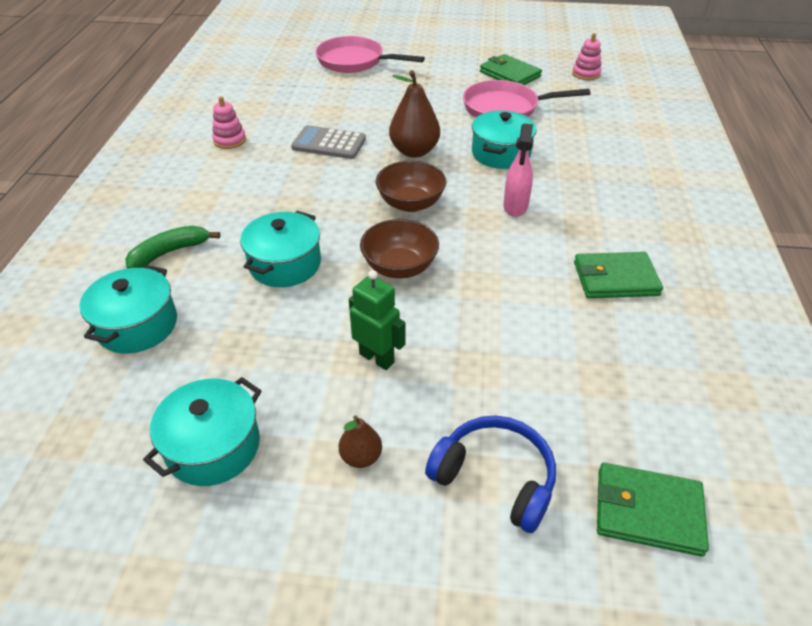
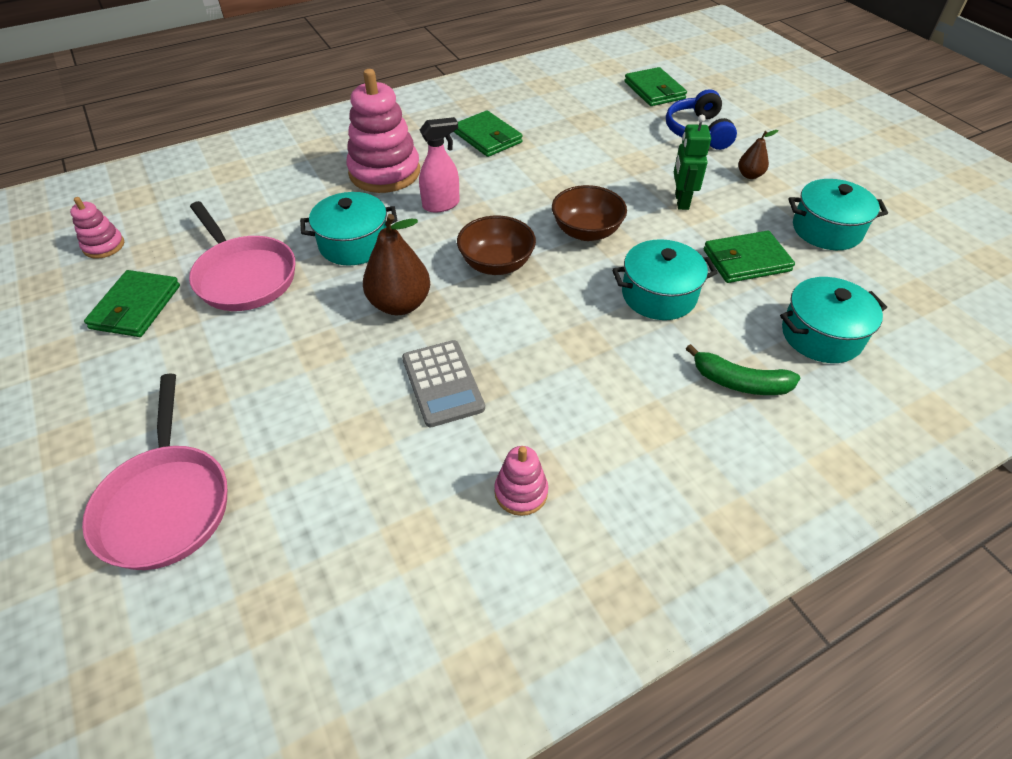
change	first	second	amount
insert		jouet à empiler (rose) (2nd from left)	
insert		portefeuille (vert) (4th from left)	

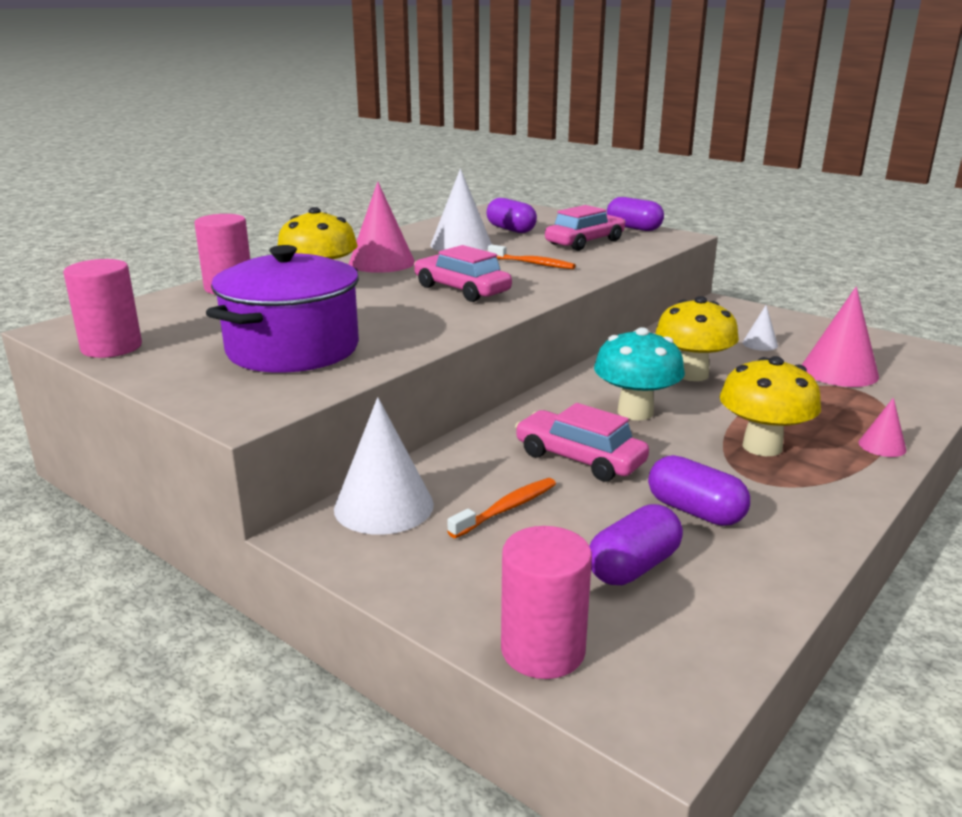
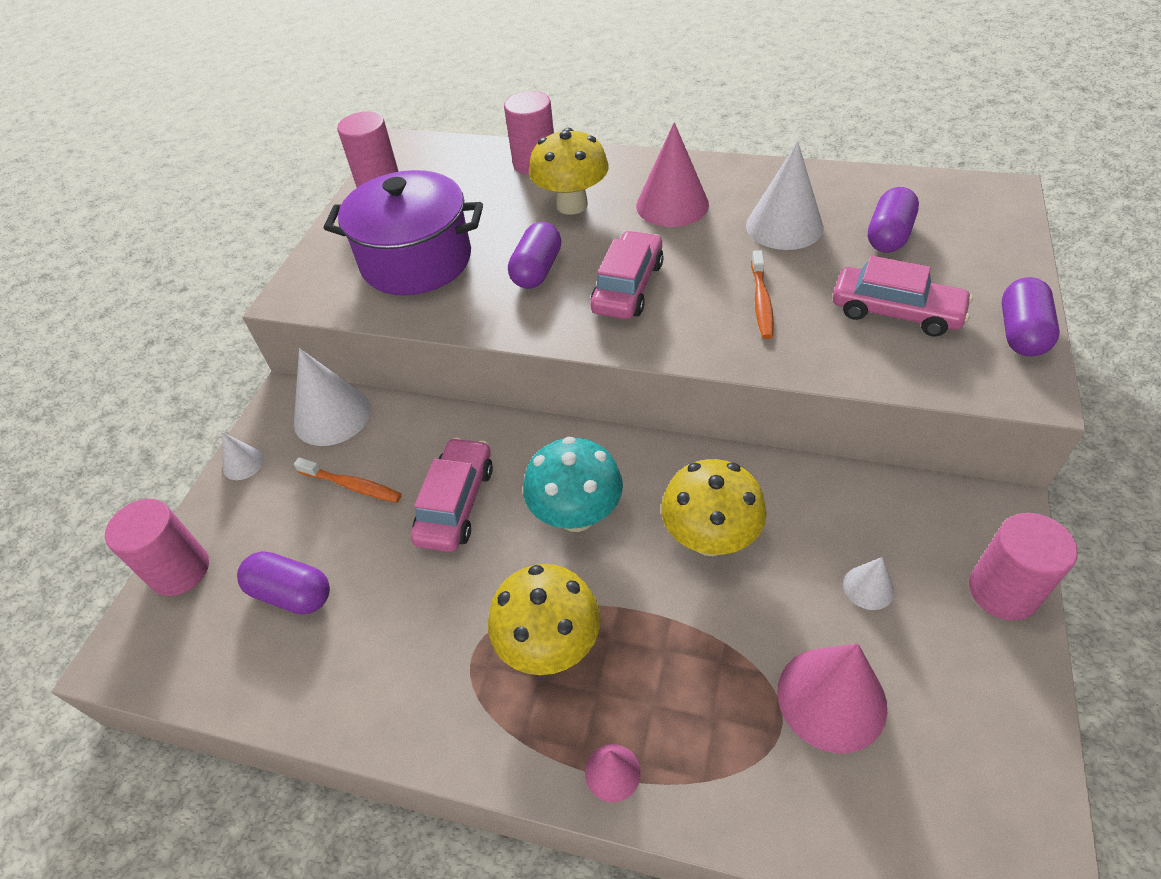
change	first	second	amount
move	gélule (violet) (4th from left in the first image)	gélule (violet) (2nd from left)	
insert		cône (blanc) (1st from left)	
insert		cylindre (rose) (4th from left)	

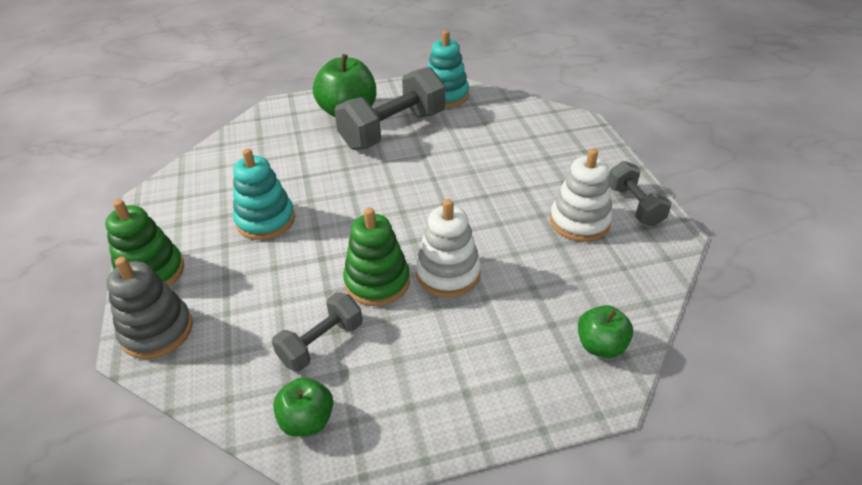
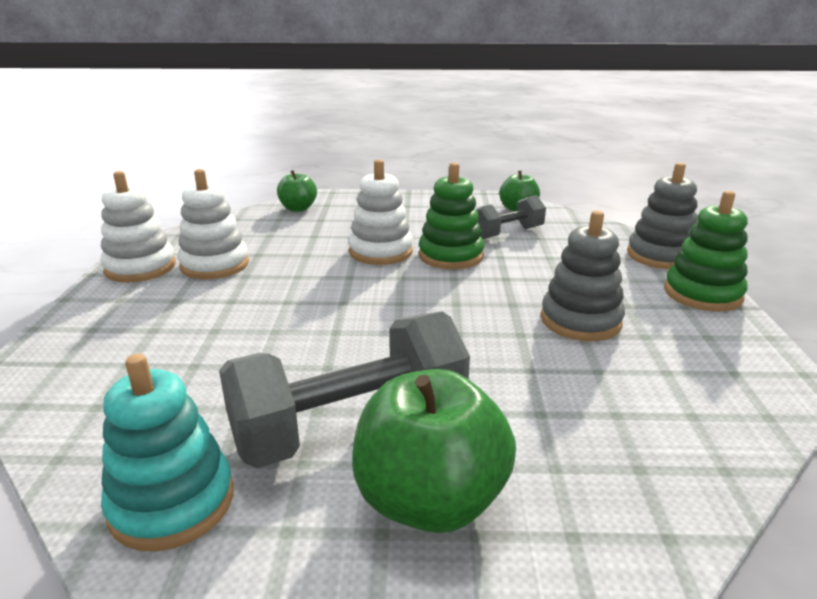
change	first	second	amount
recolor	jouet à empiler (turquoise) (1st from left)	jouet à empiler (gris) (1st from left)	
replace	haltère (gris) (3rd from left)	jouet à empiler (blanc) (1st from left)	

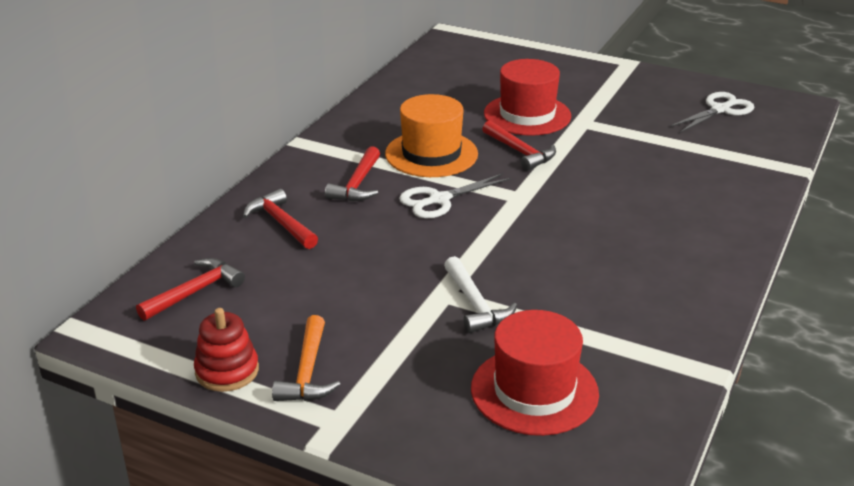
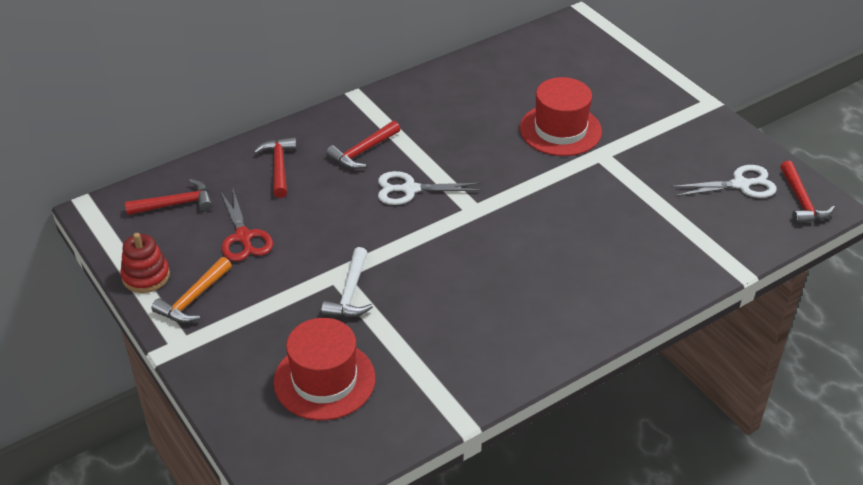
change	first	second	amount
delete	chapeau (orange)		
move	marteau (rouge) (4th from left)		
insert		ciseaux (rouge)	

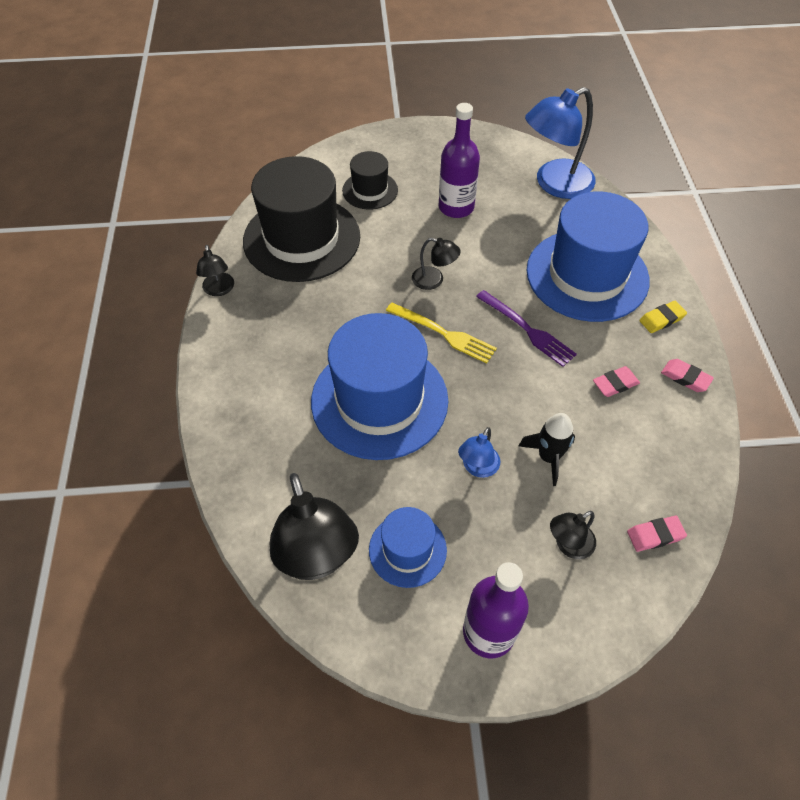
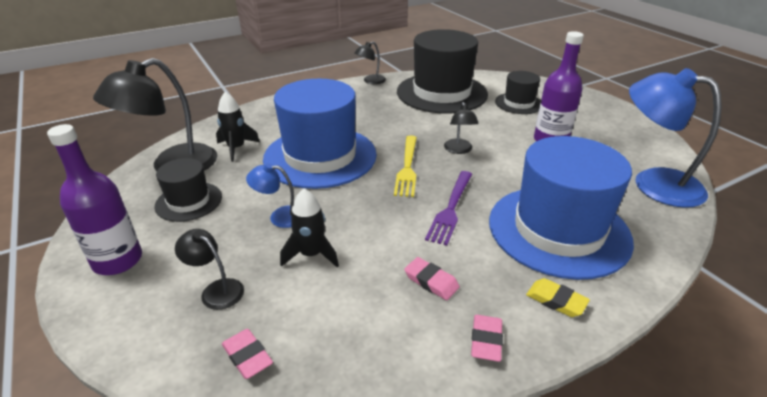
change	first	second	amount
recolor	chapeau (bleu) (2nd from left)	chapeau (noir) (1st from left)	
insert		fusée (noir) (1st from left)	

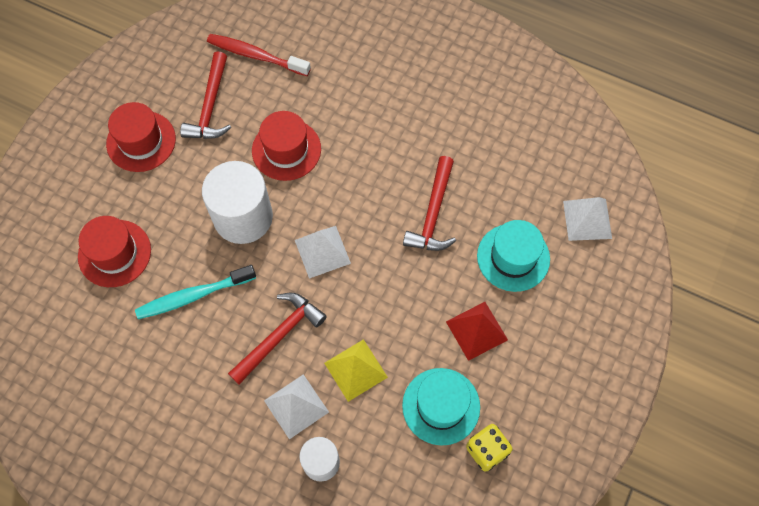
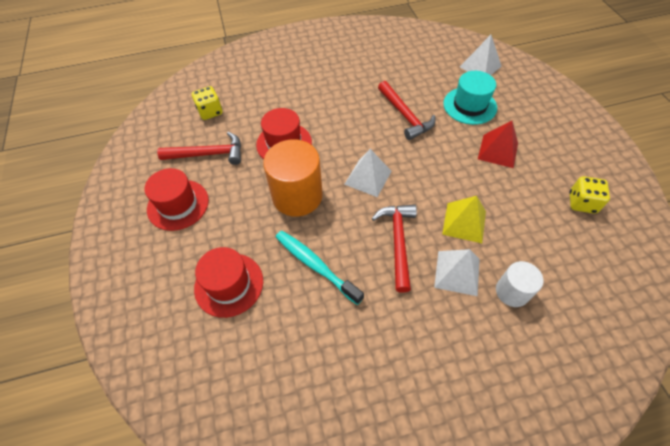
change	first	second	amount
replace	brosse à dents (rouge)	dé (jaune) (1st from left)	
rotate	marteau (rouge) (1st from left)		60 degrees counterclockwise
recolor	cylindre (blanc) (1st from left)	cylindre (orange)	
rotate	brosse à dents (turquoise)		105 degrees clockwise
delete	chapeau (turquoise) (1st from left)		

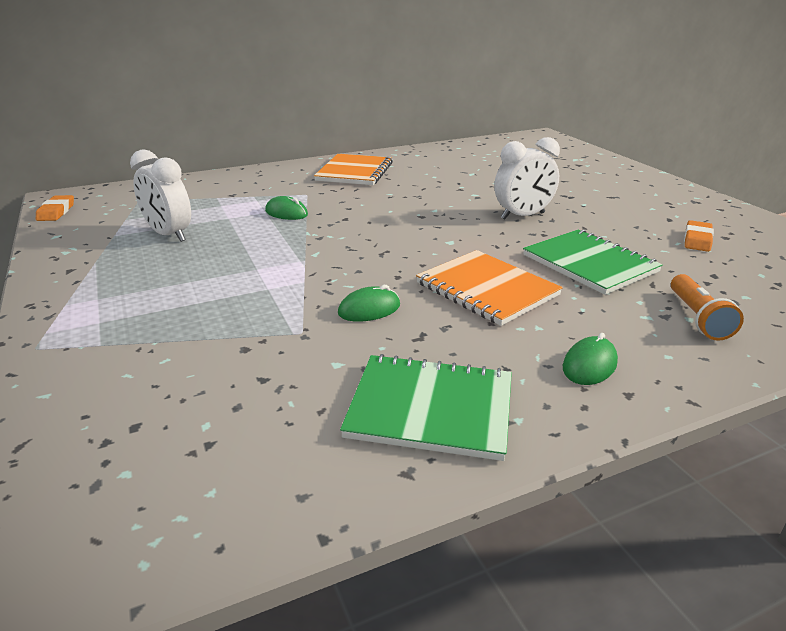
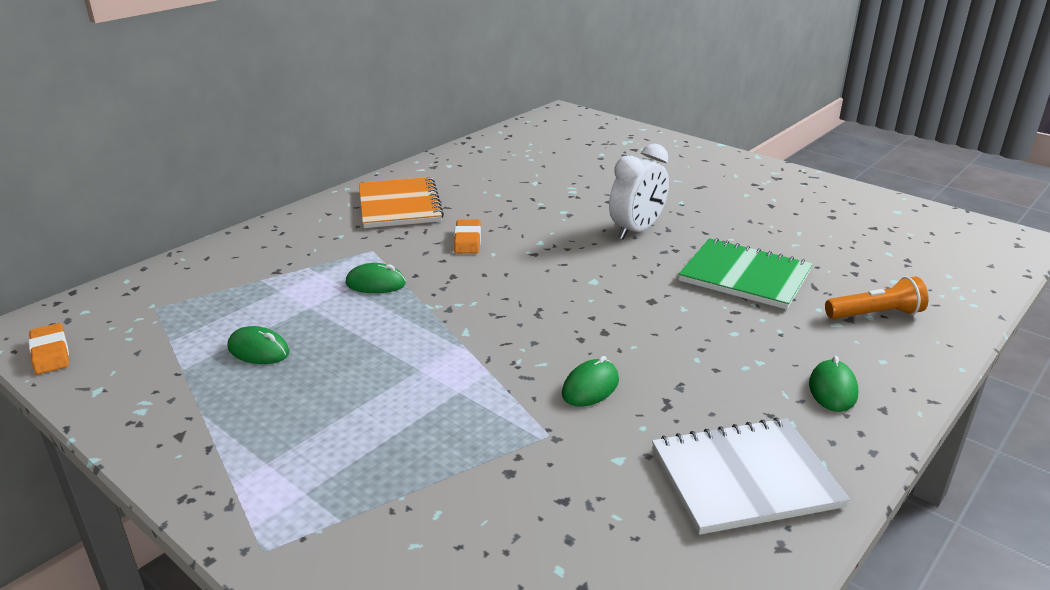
change	first	second	amount
replace	réveil (blanc) (1st from left)	souris (vert) (1st from left)	
move	gomme (orange) (2nd from left)		
delete	carnet (orange) (2nd from left)		
rotate	lampe de poche (orange)		75 degrees counterclockwise
recolor	carnet (vert) (1st from left)	carnet (blanc)	

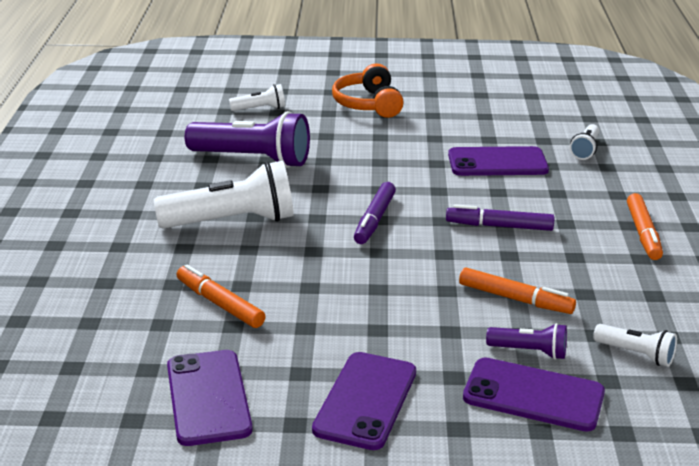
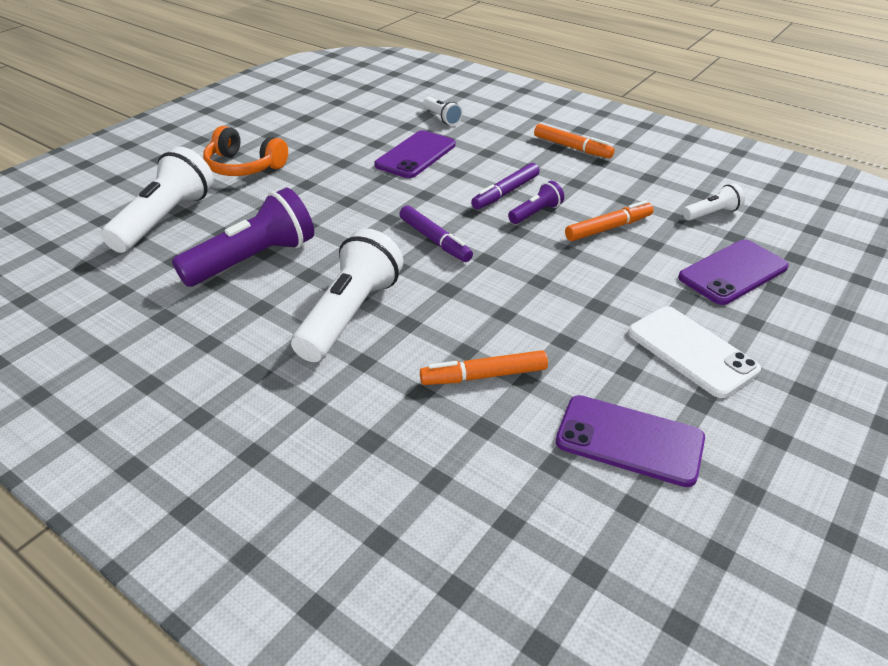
change	first	second	amount
resize	lampe de poche (blanc) (2nd from left in the first image)	lampe de poche (blanc) (1st from left)	x2.04
move	lampe de poche (violet) (2nd from left)		
recolor	téléphone (violet) (2nd from left)	téléphone (blanc)	

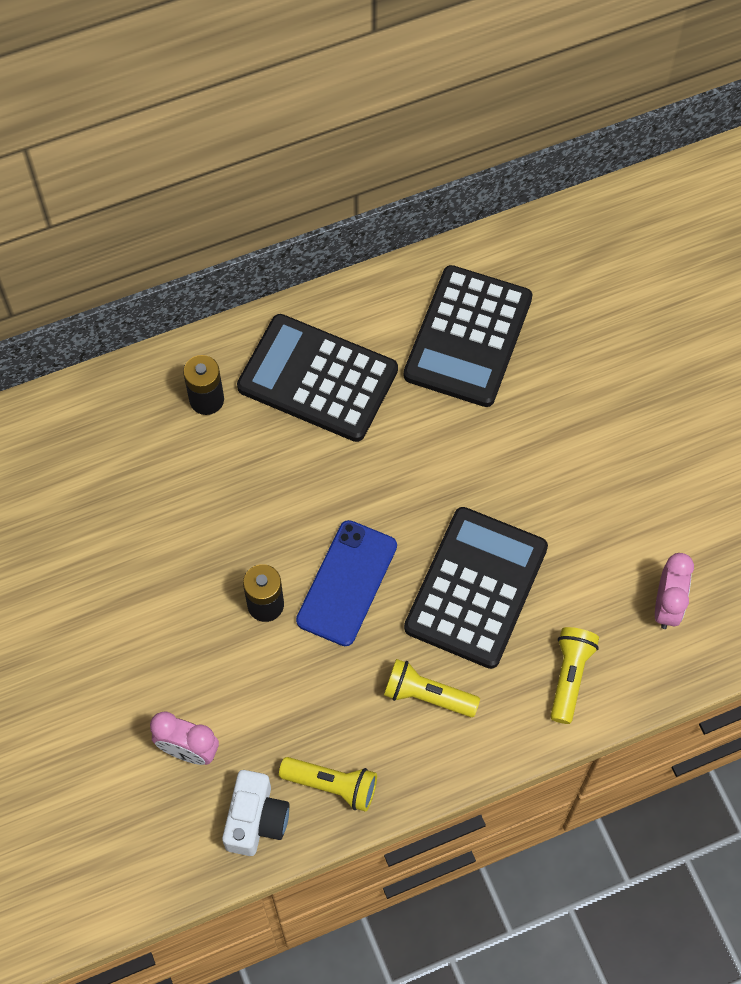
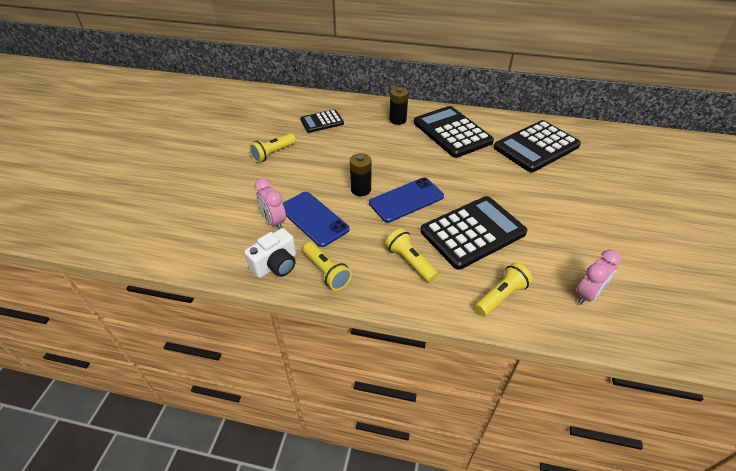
change	first	second	amount
insert		calculatrice (noir) (1st from left)	
insert		lampe de poche (jaune) (1st from left)	
insert		téléphone (bleu) (1st from left)	

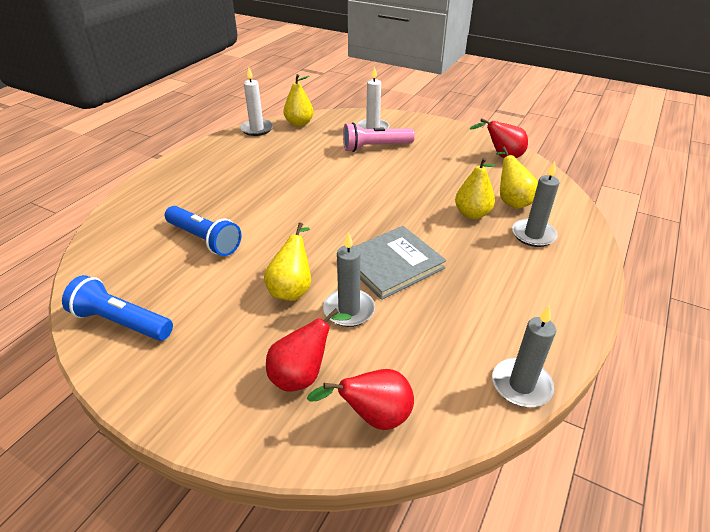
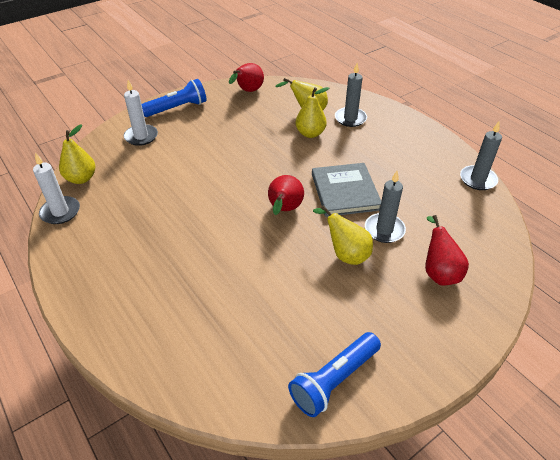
change	first	second	amount
delete	lampe de poche (rose)		
move	lampe de poche (bleu) (2nd from left in the first image)	lampe de poche (bleu) (1st from left)	
move	poire (rouge) (2nd from left)		

